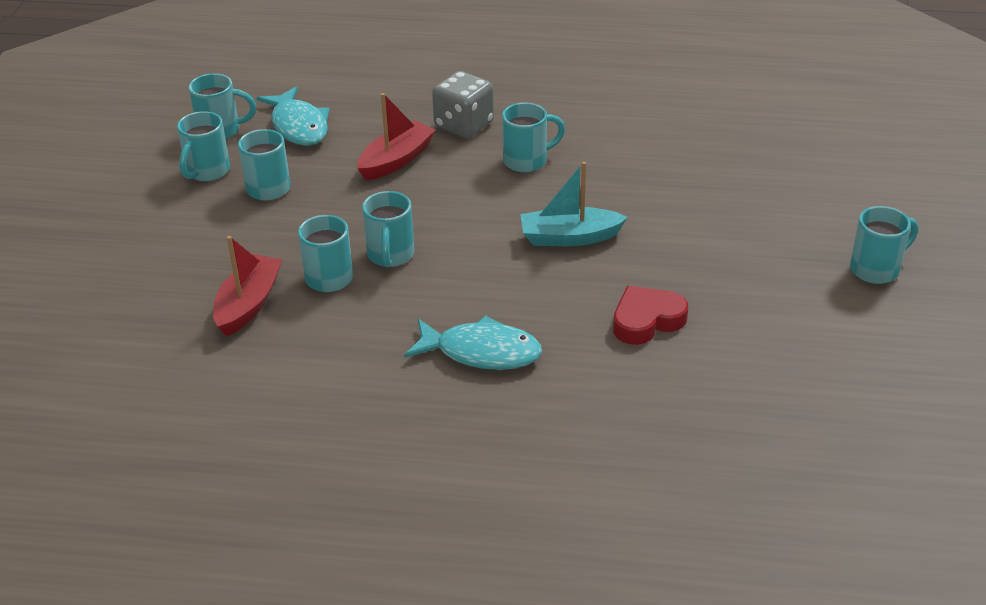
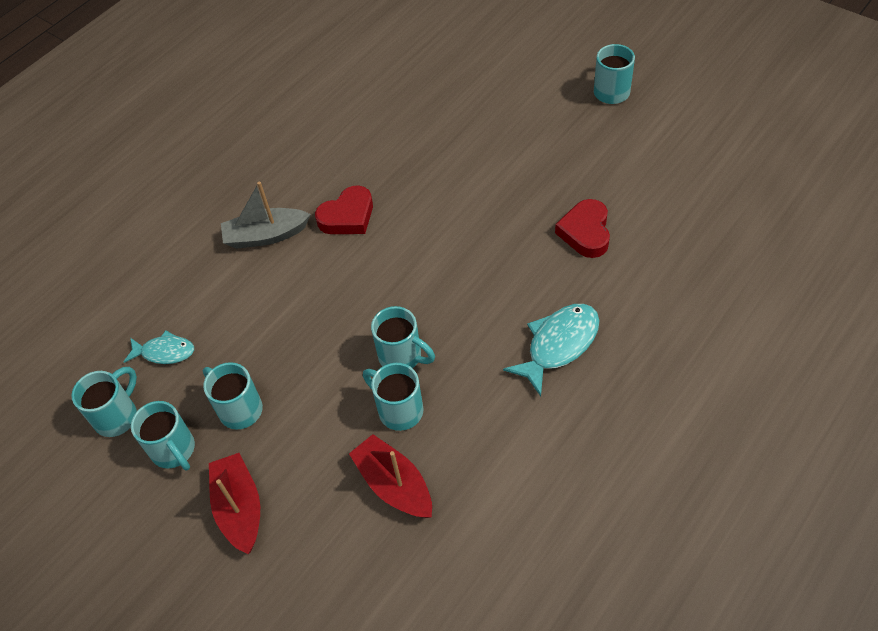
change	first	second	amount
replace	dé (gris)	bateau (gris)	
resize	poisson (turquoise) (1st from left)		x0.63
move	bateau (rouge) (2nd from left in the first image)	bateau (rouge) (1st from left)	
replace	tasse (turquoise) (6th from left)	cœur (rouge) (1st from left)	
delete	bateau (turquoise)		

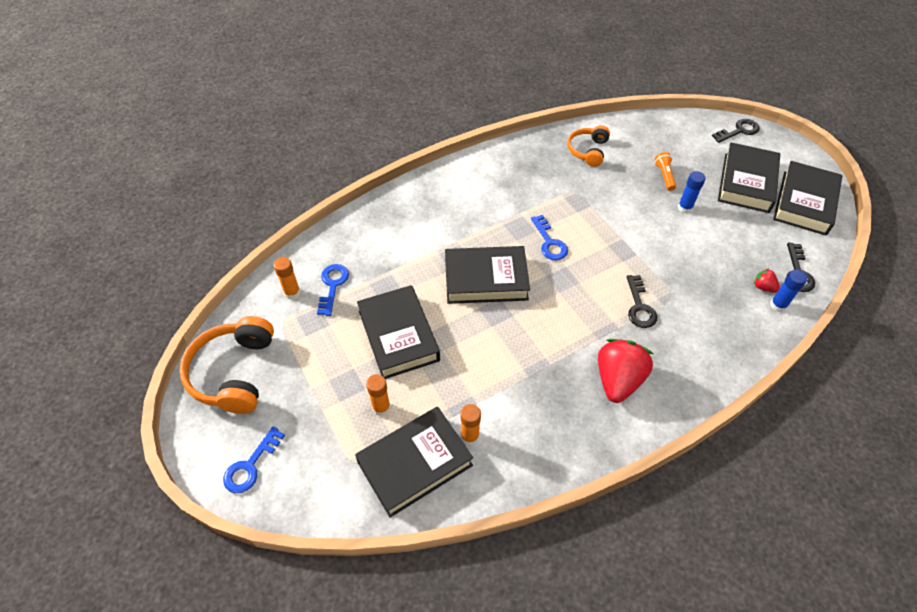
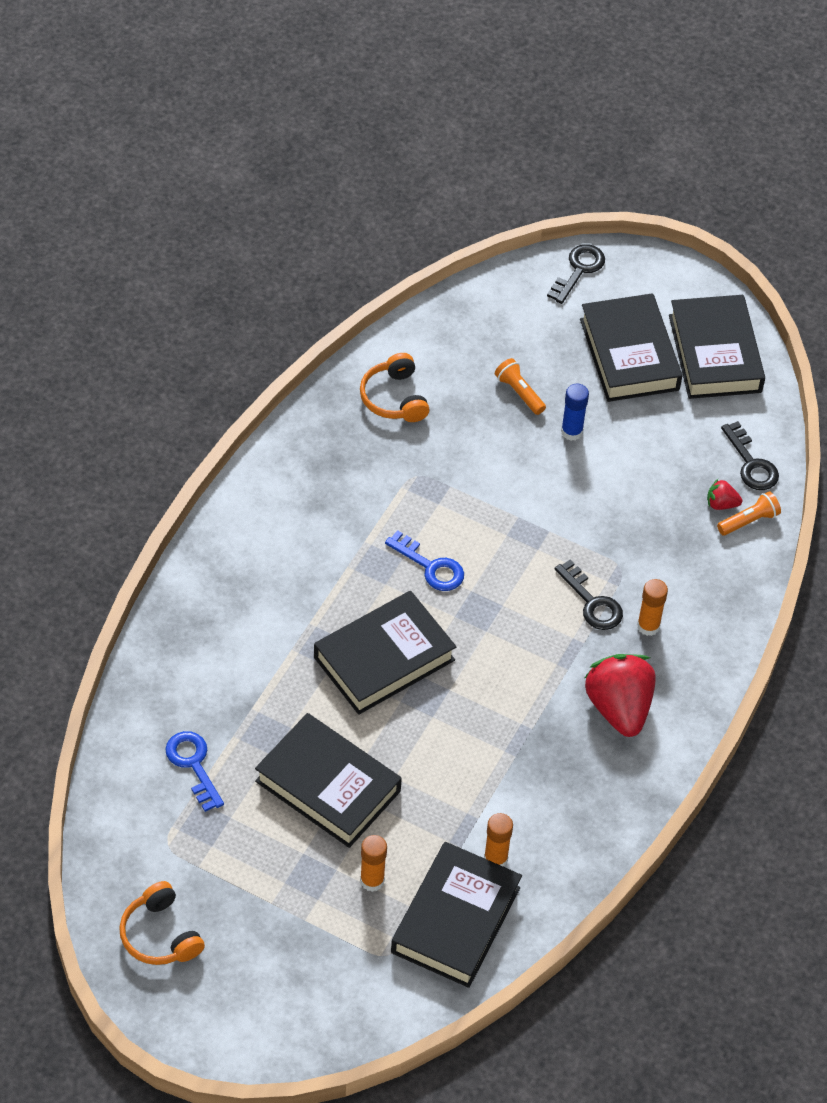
change	first	second	amount
move	bâton de colle (orange) (1st from left in the first image)	bâton de colle (orange) (3rd from left)	
replace	bâton de colle (bleu) (2nd from left)	lampe de poche (orange) (2nd from left)	
resize	casque audio (orange) (1st from left)		x0.61
delete	clé (bleu) (1st from left)		

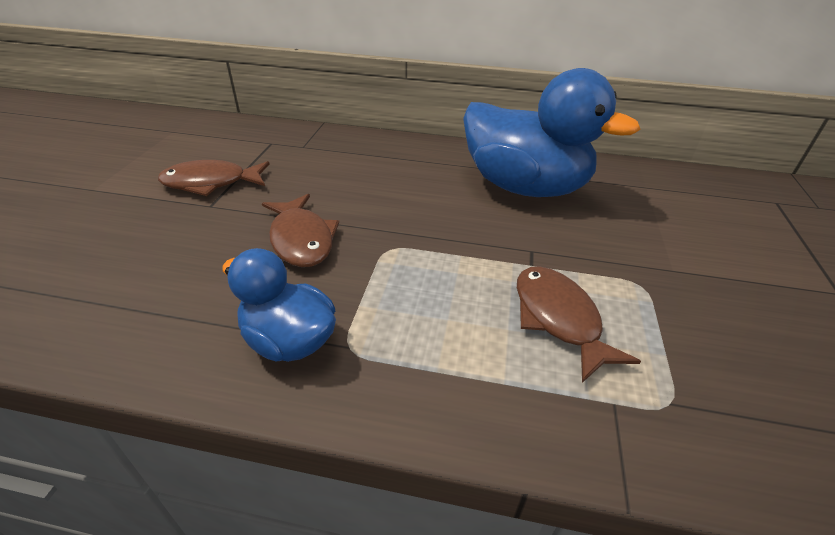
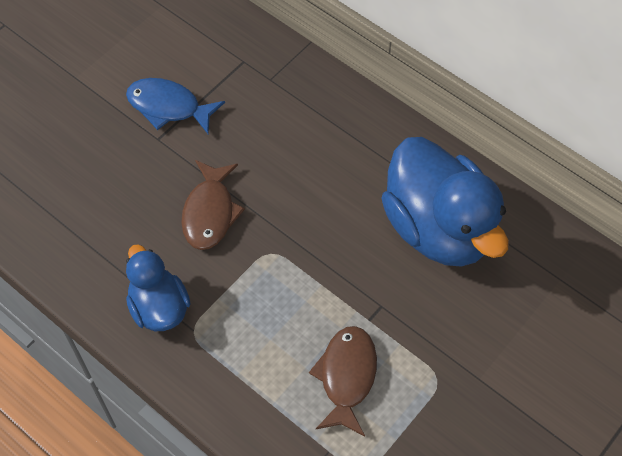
change	first	second	amount
recolor	poisson (marron) (1st from left)	poisson (bleu)	

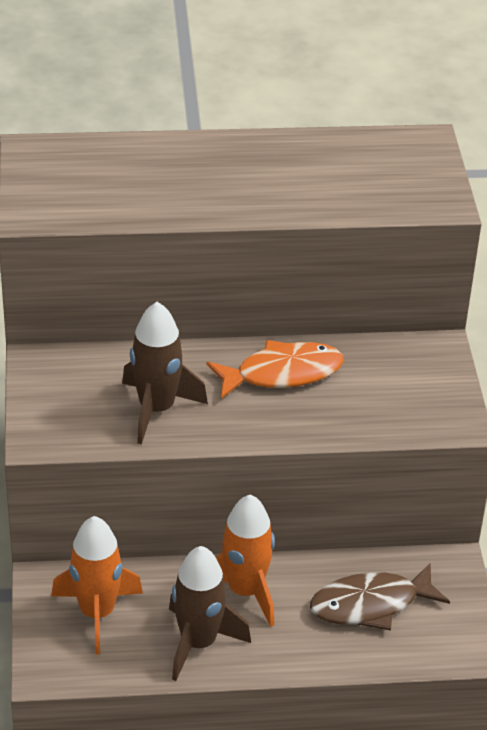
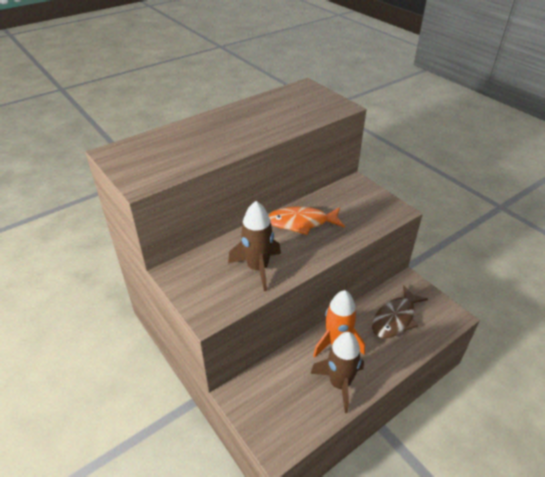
change	first	second	amount
rotate	poisson (orange)		135 degrees counterclockwise
delete	fusée (orange) (1st from left)		

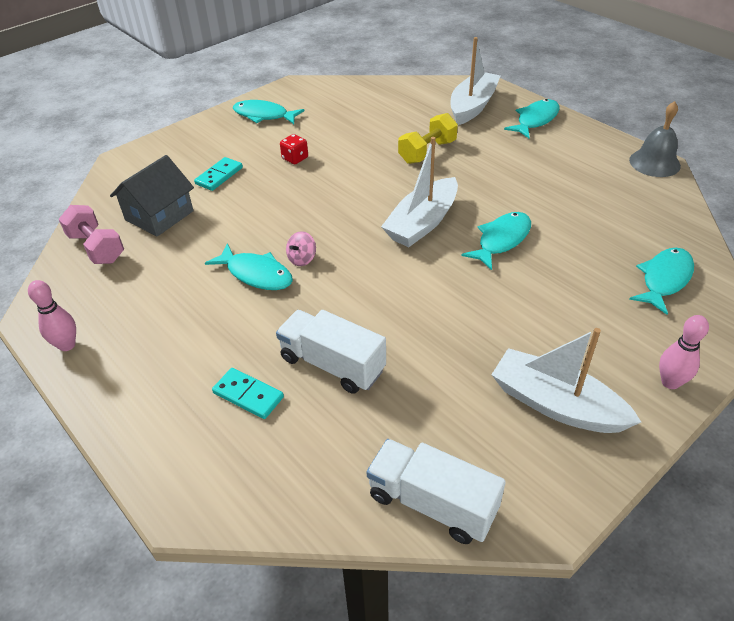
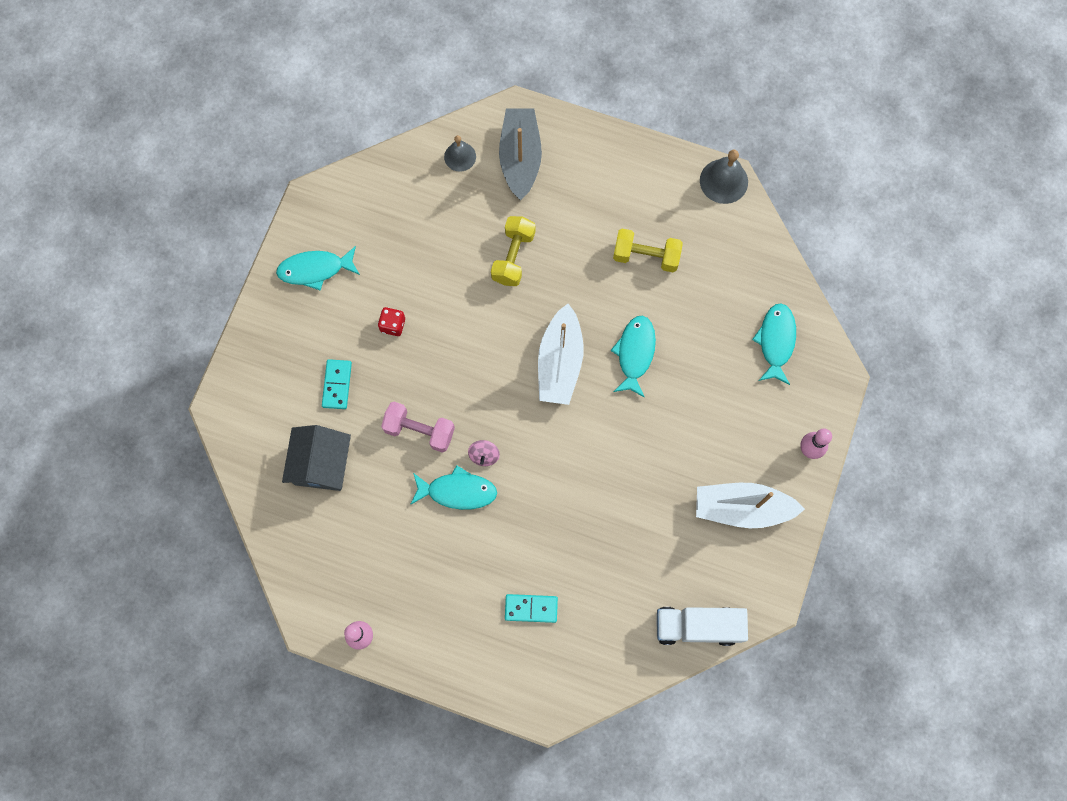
change	first	second	amount
recolor	bateau (blanc) (2nd from left)	bateau (gris)	
delete	poisson (turquoise) (4th from left)		
move	haltère (rose)		
delete	camion (blanc) (1st from left)		
insert		cloche (gris) (1st from left)	
insert		haltère (jaune) (2nd from left)	

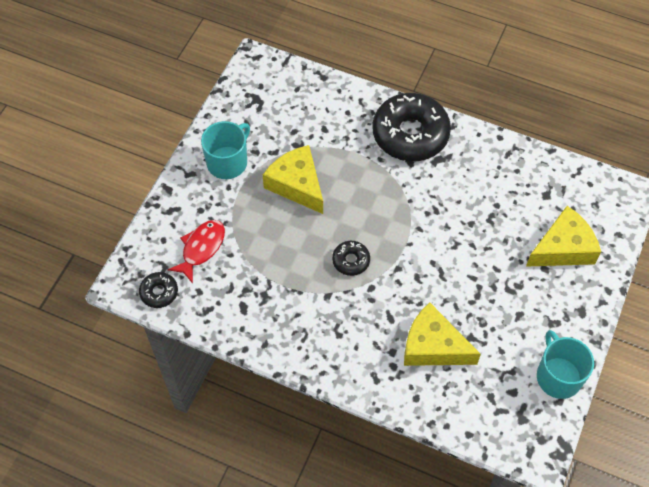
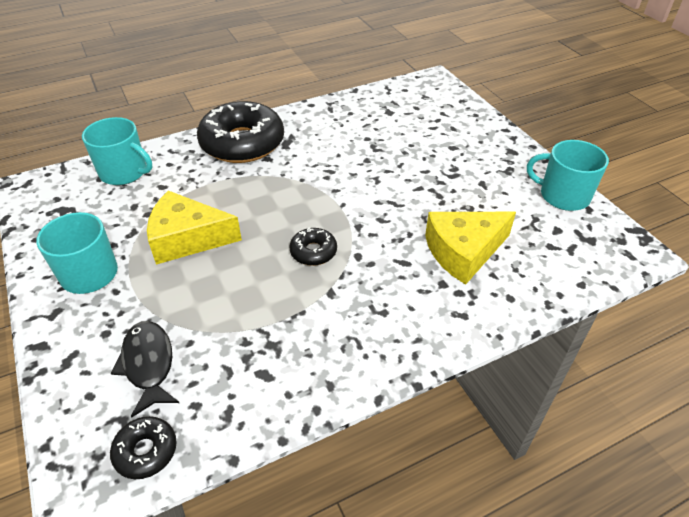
change	first	second	amount
delete	fromage (jaune) (3rd from left)		
recolor	poisson (rouge)	poisson (noir)	
insert		tasse (turquoise) (2nd from left)	

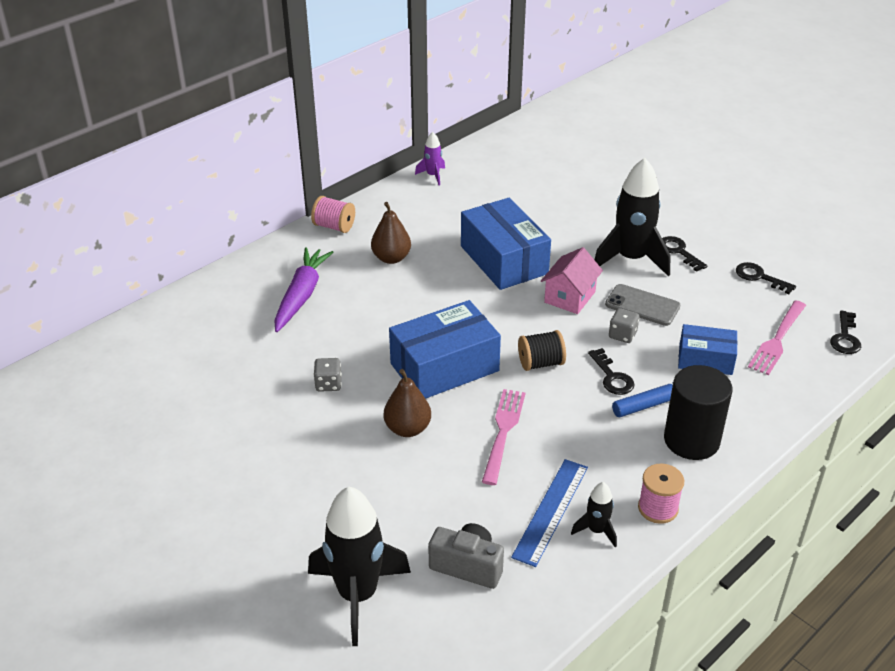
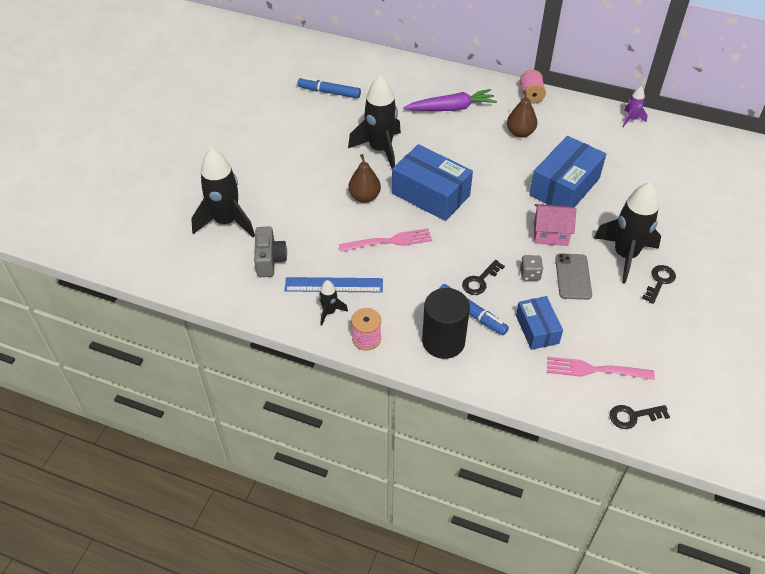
change	first	second	amount
delete	clé (noir) (3rd from left)		
delete	bobine (noir)		
replace	dé (gris) (1st from left)	fusée (noir) (3rd from left)	
insert		feutre (bleu) (1st from left)	

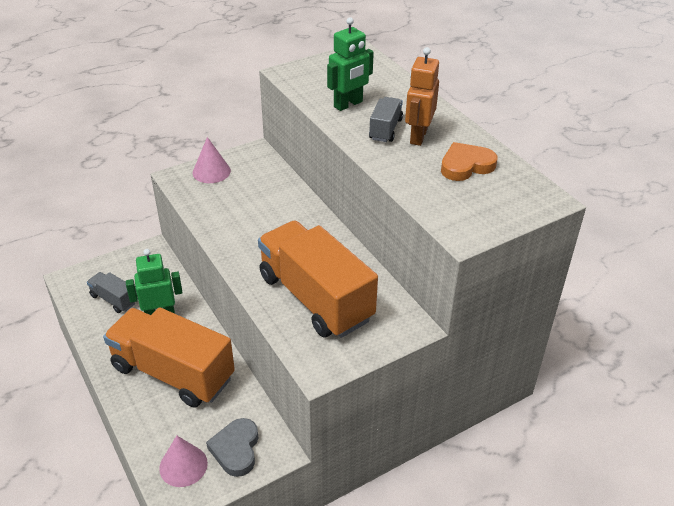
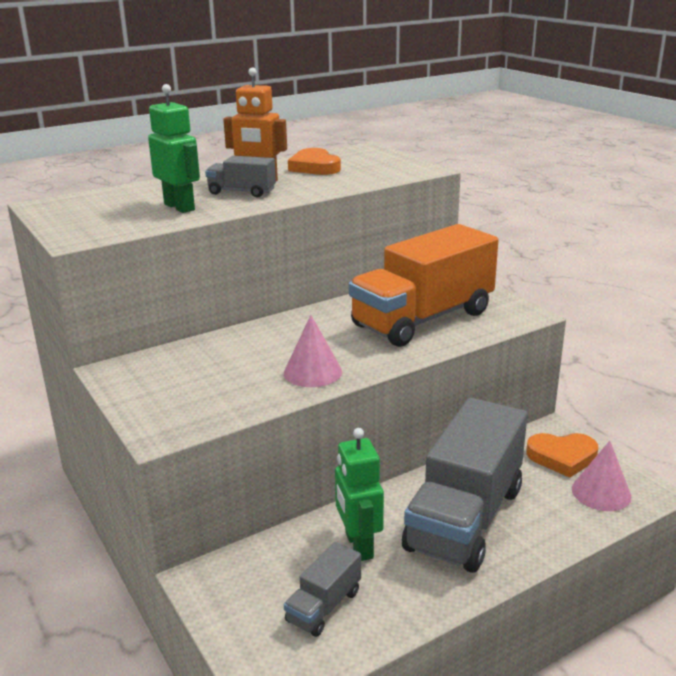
change	first	second	amount
move	cône (rose) (2nd from left in the first image)	cône (rose) (1st from left)	
recolor	camion (orange) (1st from left)	camion (gris) (3rd from left)	
recolor	cœur (gris)	cœur (orange) (2nd from left)	

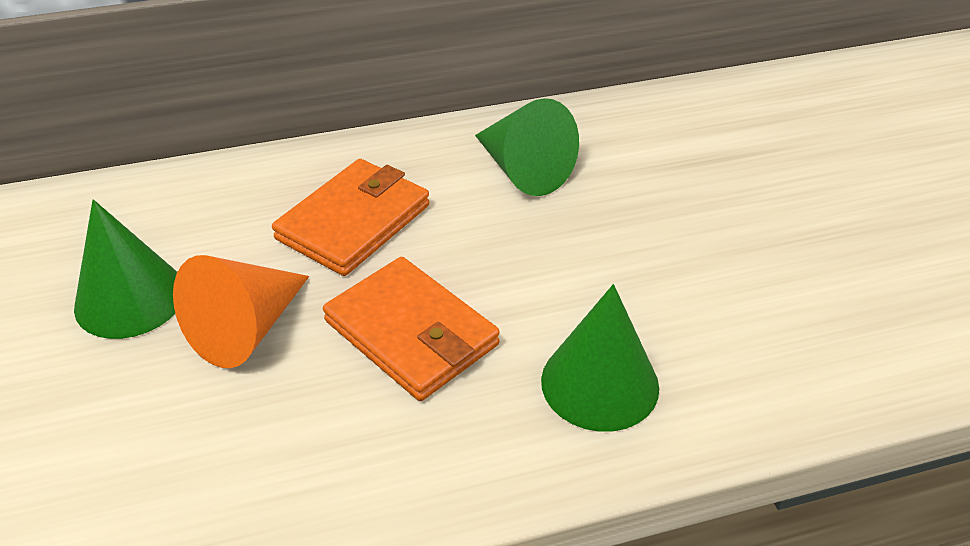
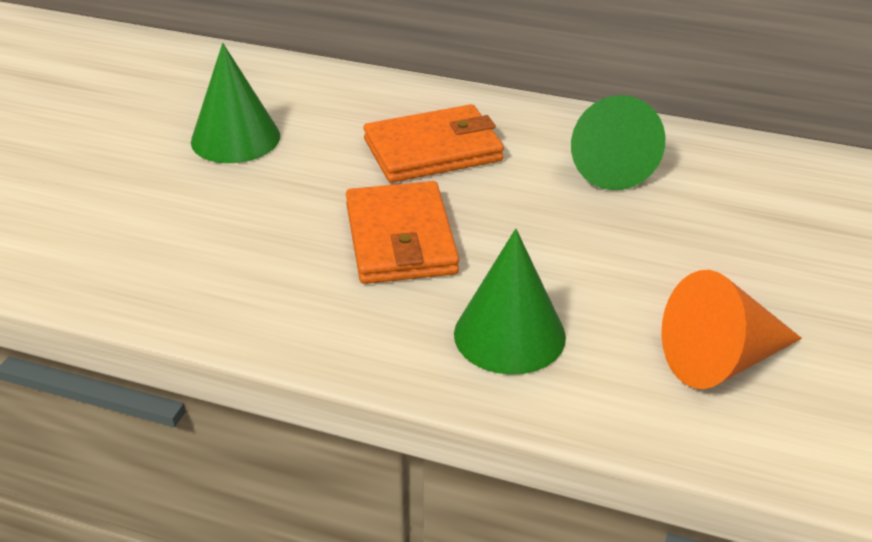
change	first	second	amount
move	cône (orange)		

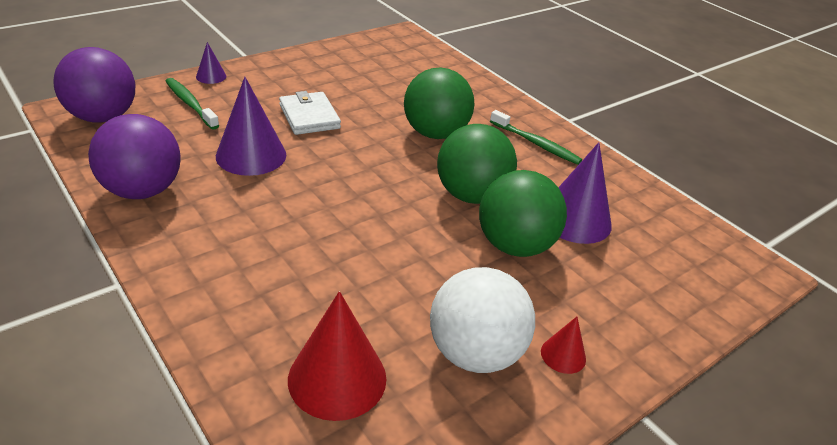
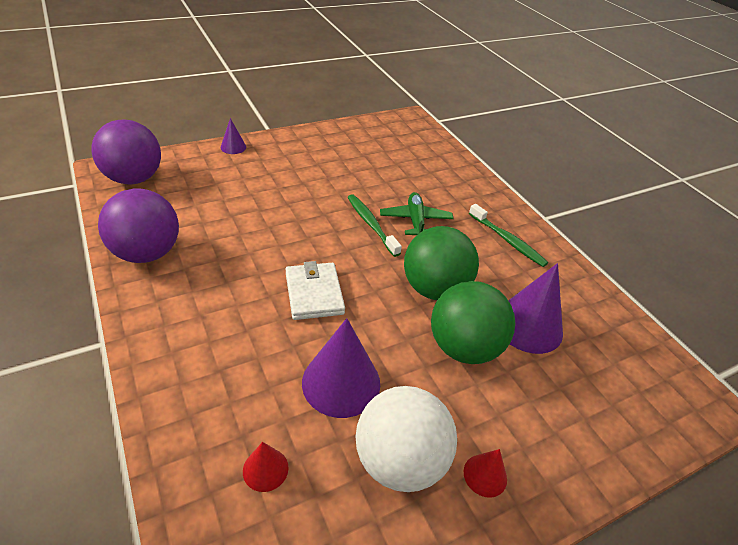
change	first	second	amount
replace	balle (vert) (1st from left)	avion (vert)	
move	cône (violet) (2nd from left)		
move	brosse à dents (vert) (1st from left)		
move	portefeuille (blanc)		
resize	cône (rouge) (1st from left)		x0.50

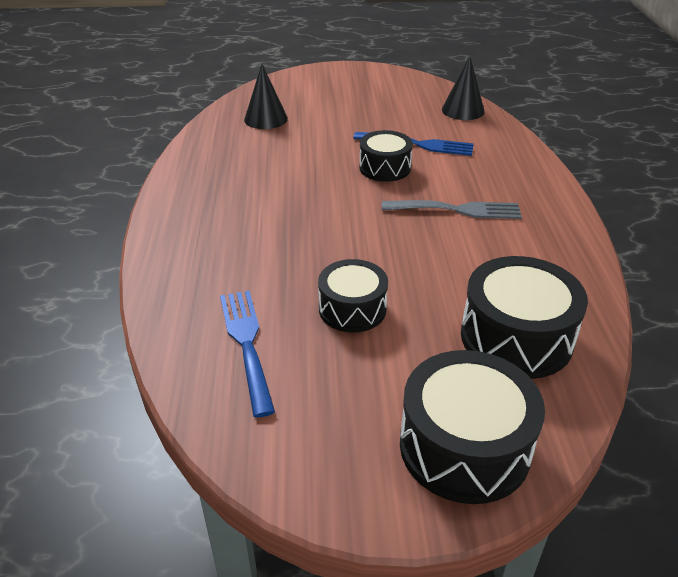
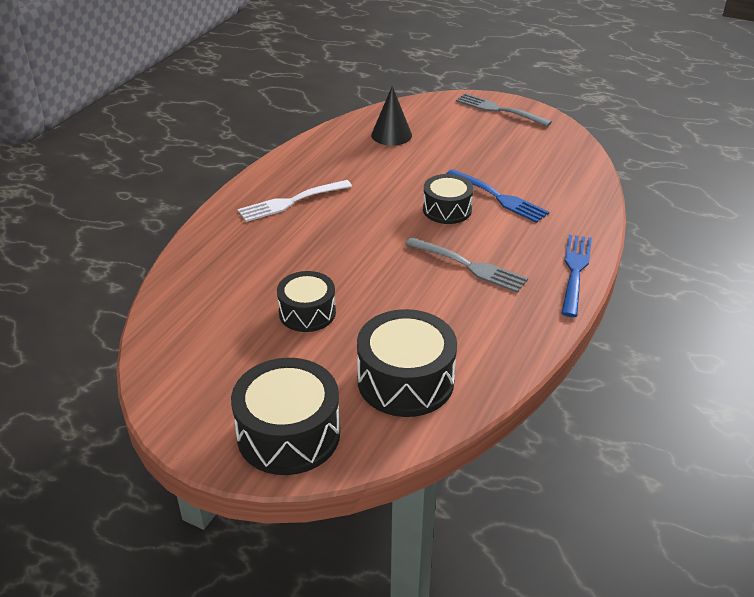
change	first	second	amount
delete	cône (noir) (2nd from left)		
move	fourchette (bleu) (1st from left in the first image)	fourchette (bleu) (2nd from left)	
insert		fourchette (gris) (2nd from left)	
insert		fourchette (blanc)	

